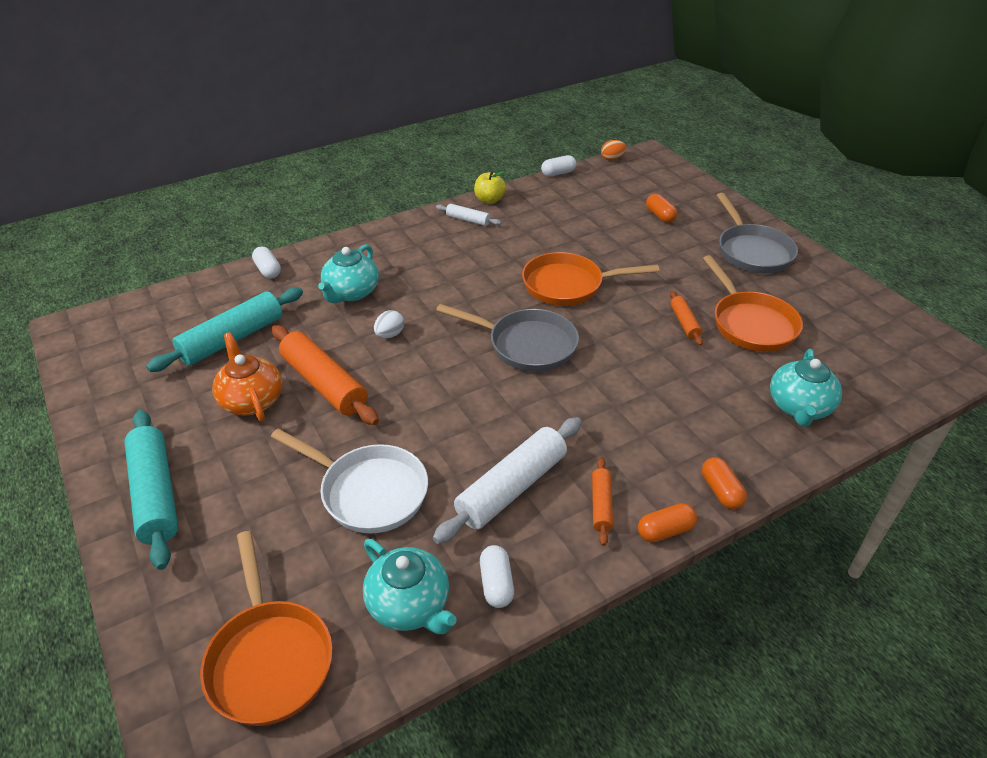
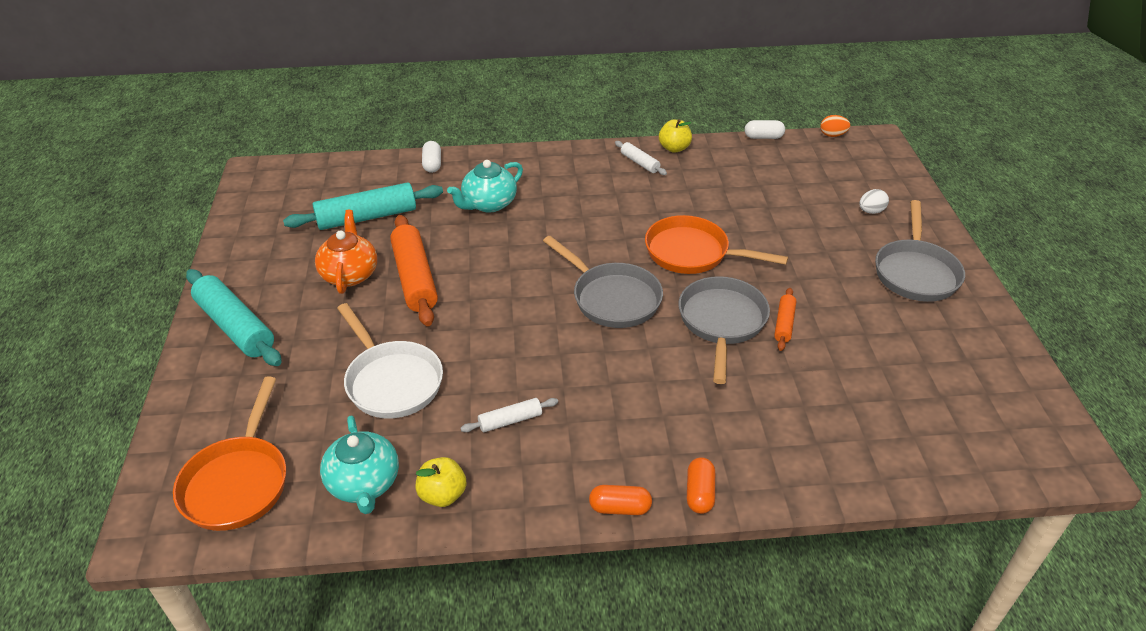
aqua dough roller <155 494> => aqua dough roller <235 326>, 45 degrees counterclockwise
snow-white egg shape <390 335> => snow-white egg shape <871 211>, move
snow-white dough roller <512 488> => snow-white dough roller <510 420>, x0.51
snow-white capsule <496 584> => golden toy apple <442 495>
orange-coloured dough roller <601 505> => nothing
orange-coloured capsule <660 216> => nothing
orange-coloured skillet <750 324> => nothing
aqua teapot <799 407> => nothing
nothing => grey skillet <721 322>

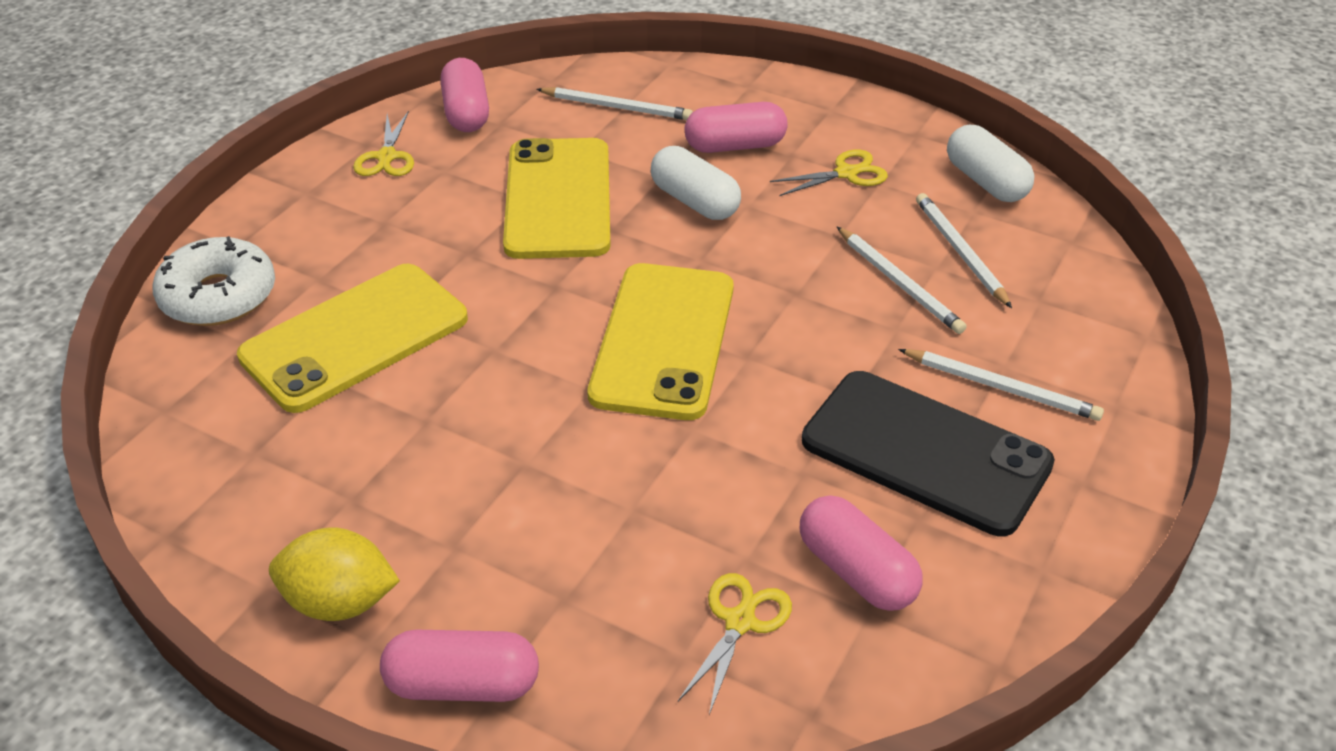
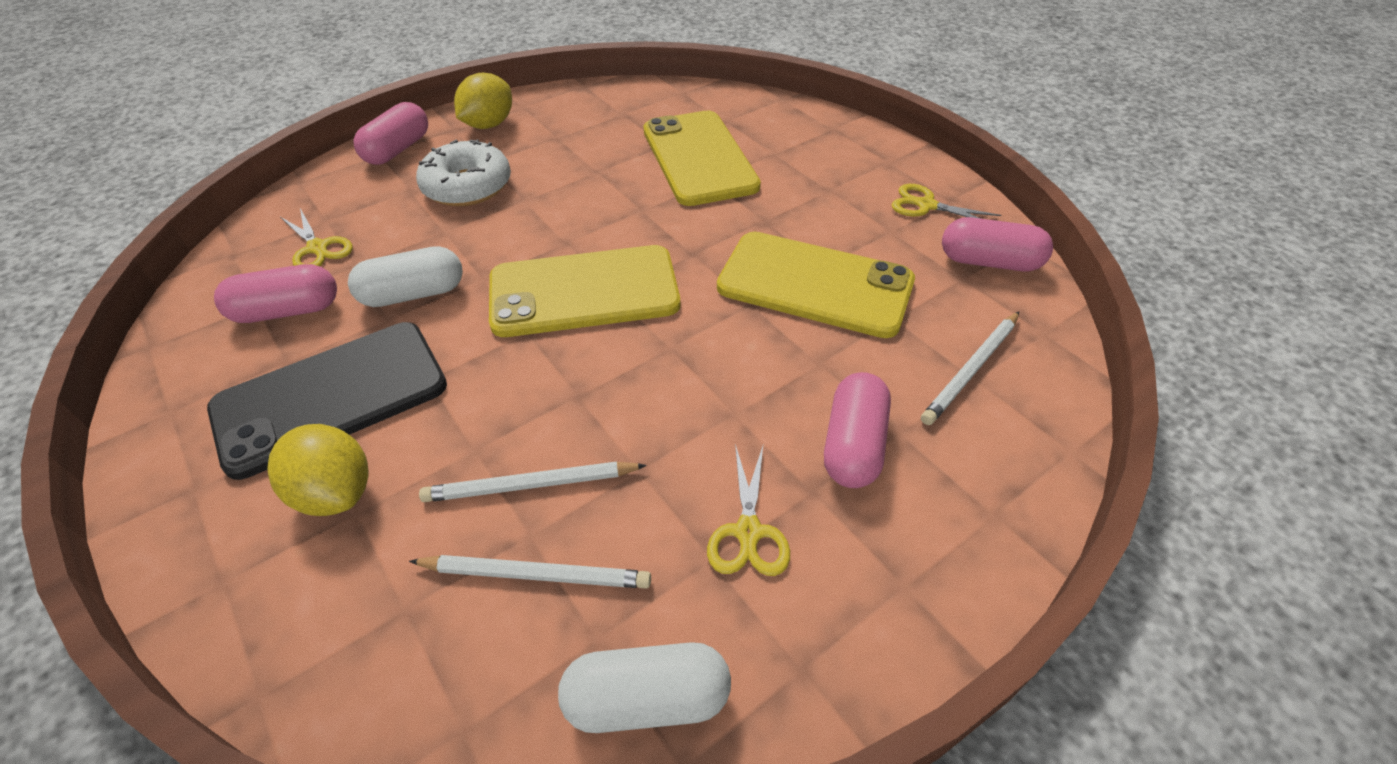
snow-white glazed donut <218 296> => snow-white glazed donut <467 186>, move
golden phone <663 341> => golden phone <584 292>, 45 degrees counterclockwise
snow-white capsule <695 201> => snow-white capsule <413 294>, move
snow-white lead pencil <1001 387> => golden lemon <335 492>

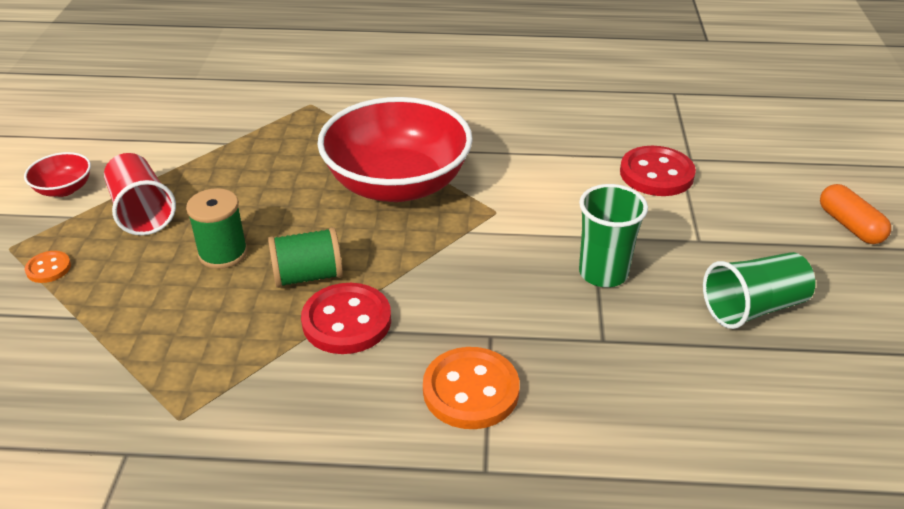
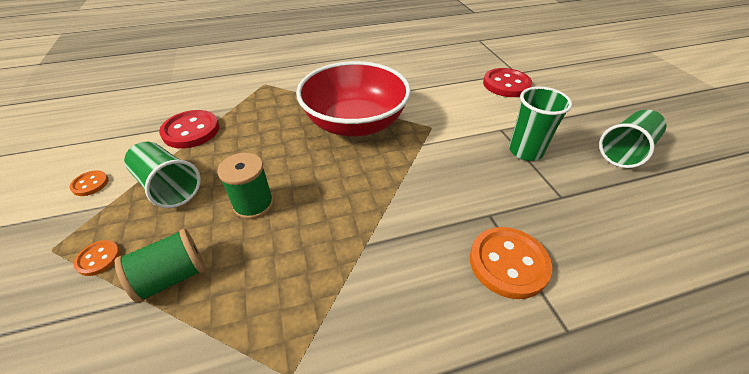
scarlet bowl <64 189> => orange-coloured sewing button <90 184>
scarlet tumbler <142 211> => green tumbler <168 187>
green bobbin <308 276> => green bobbin <172 277>, move
scarlet sewing button <346 321> => scarlet sewing button <191 131>, move
orange-coloured capsule <849 225> => nothing

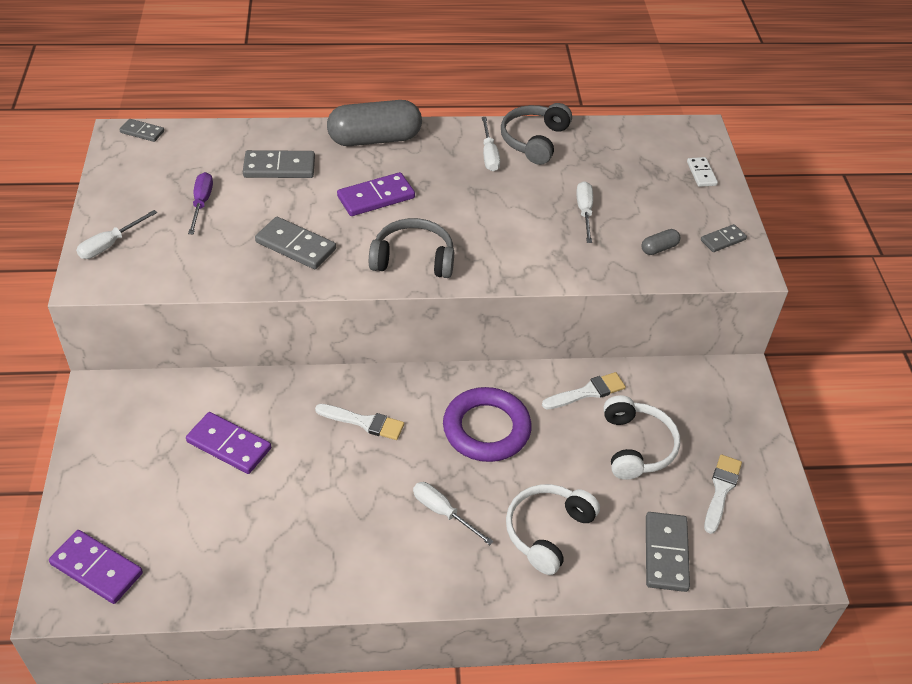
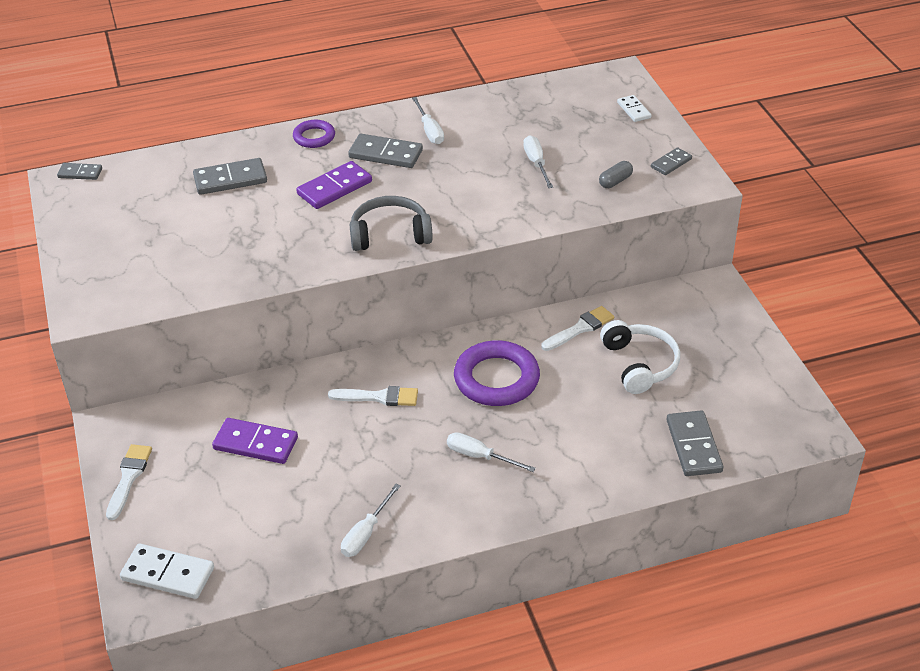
violet domino tile <96 569> => snow-white domino tile <168 574>
snow-white hand screwdriver <110 244> => snow-white hand screwdriver <366 533>, move
violet hand screwdriver <201 203> => nothing
grey domino tile <296 246> => grey domino tile <386 154>, move
grey capsule <374 139> => violet hoop <314 137>
grey headphones <534 140> => nothing
snow-white headphones <547 531> => nothing
snow-white brush <721 490> => snow-white brush <129 478>, move

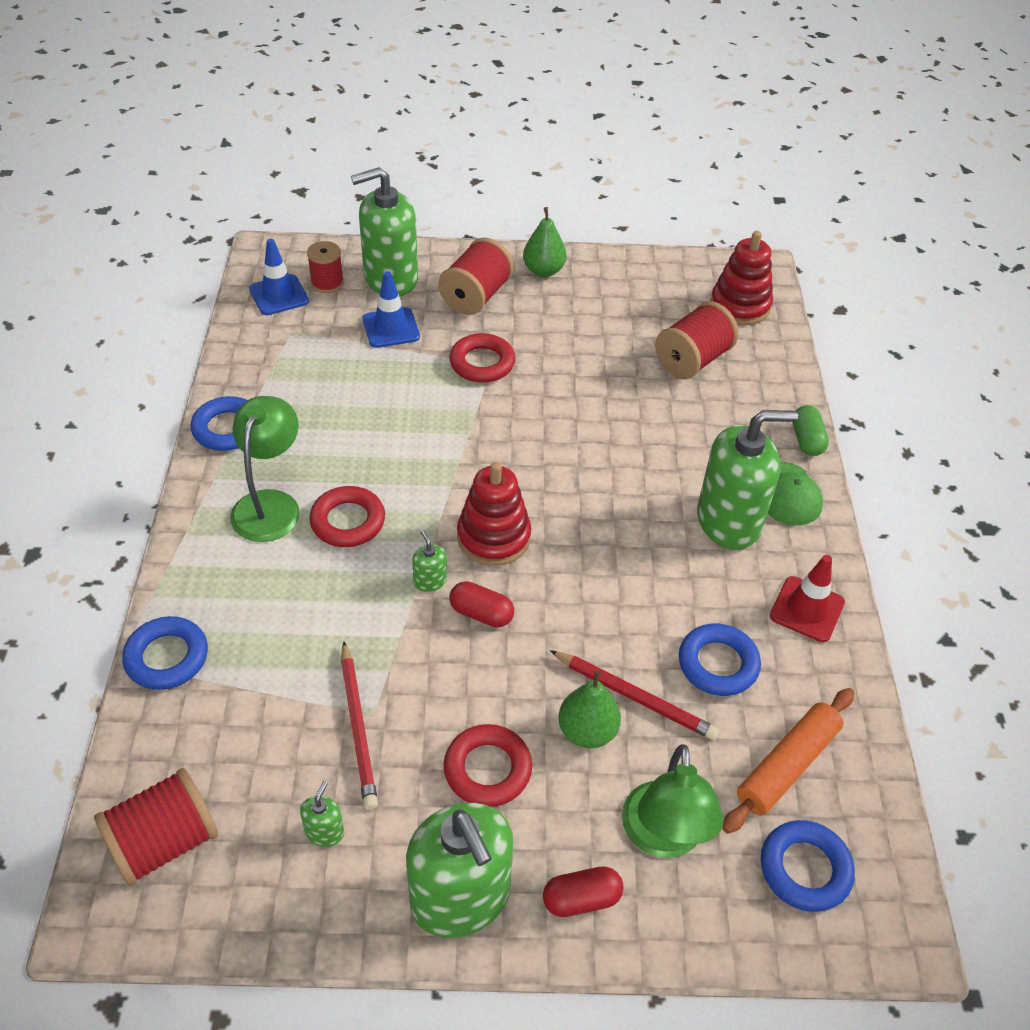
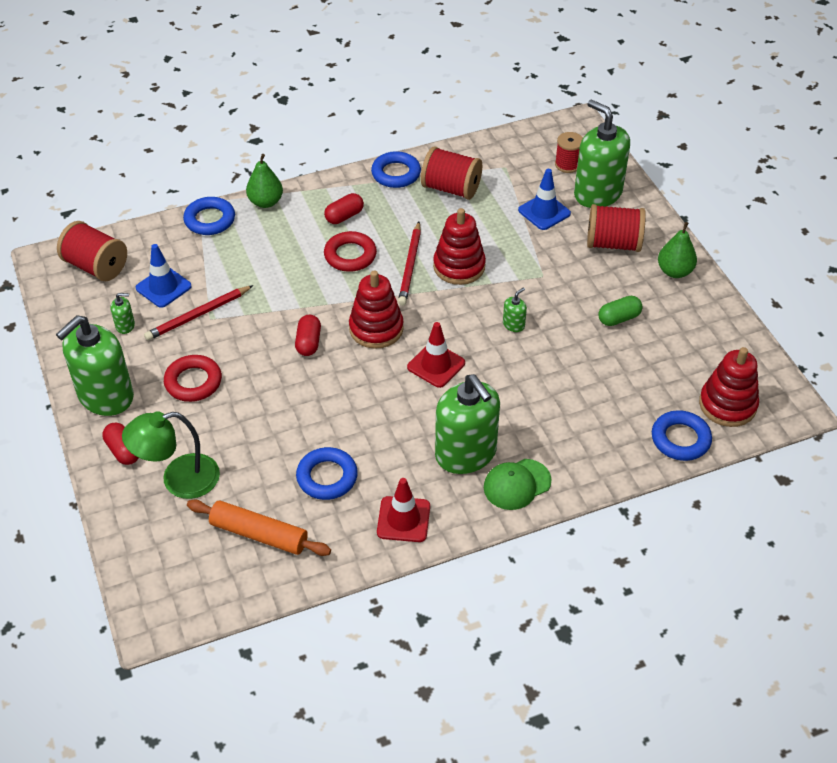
green lamp <270 504> => scarlet capsule <344 216>
royal blue road cone <279 295> => royal blue road cone <163 287>, move
green soap pump <430 581> => green soap pump <513 324>, move
scarlet hoop <482 363> => nothing
scarlet lead pencil <634 697> => scarlet lead pencil <410 266>, move
green pear <587 731> => green pear <265 202>, move
scarlet bobbin <692 360> => scarlet bobbin <451 188>, move
royal blue hoop <805 869> => royal blue hoop <680 439>, move
green capsule <807 440> => green capsule <619 318>, move
nothing => scarlet road cone <436 365>
nothing => scarlet ring stacker <459 266>

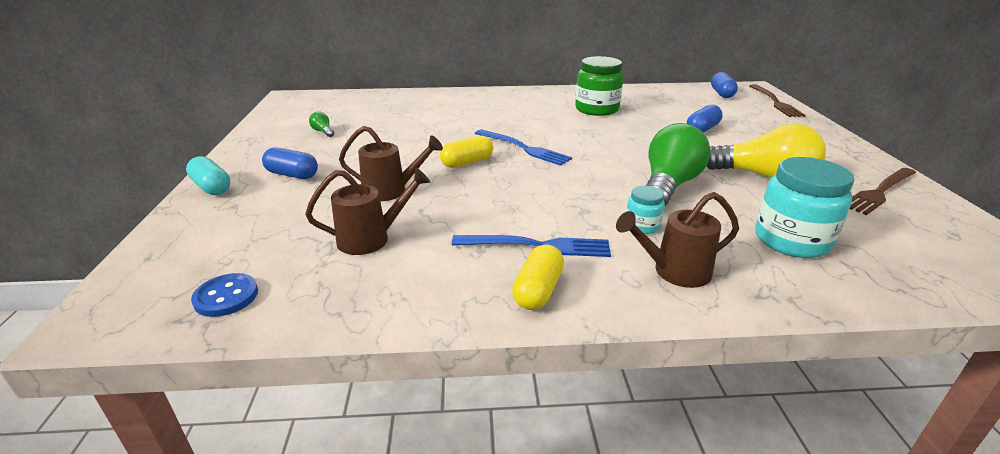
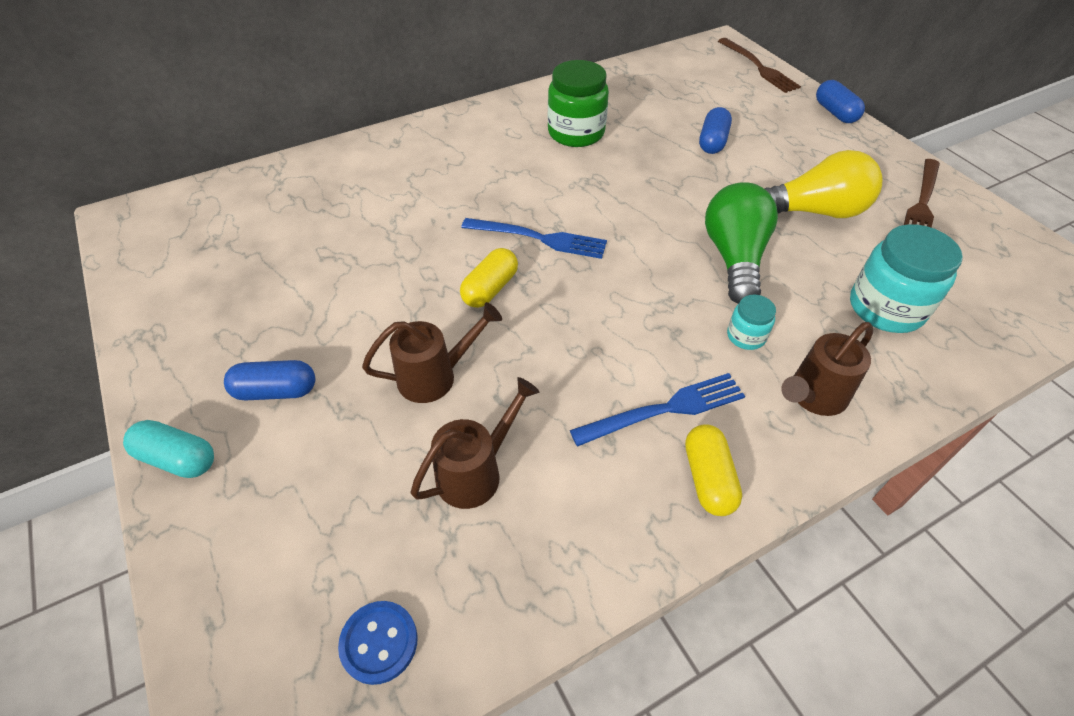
green bulb <323 132> => nothing
royal blue capsule <721 93> => royal blue capsule <835 113>, move

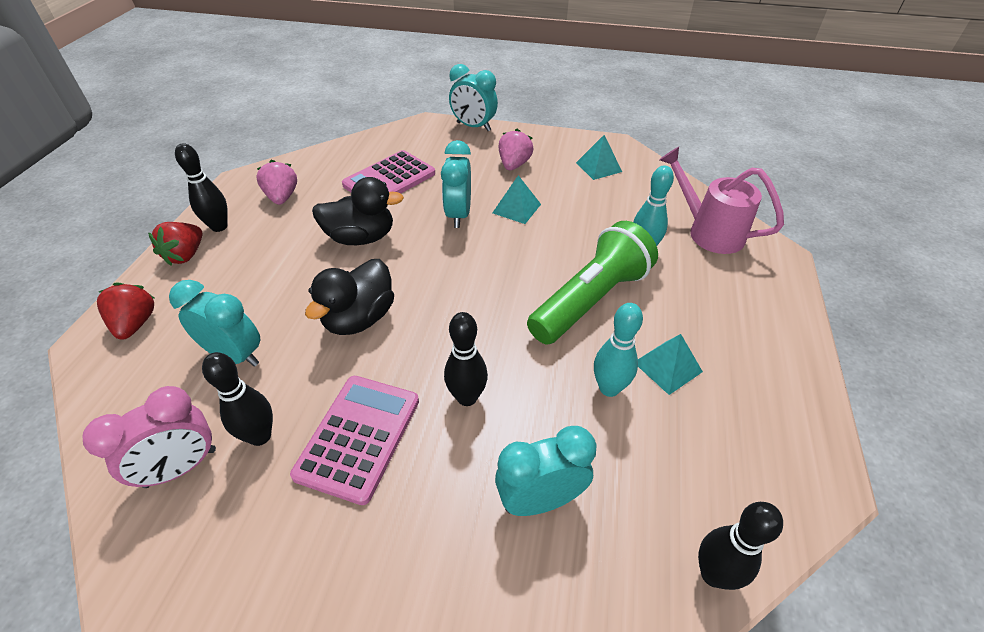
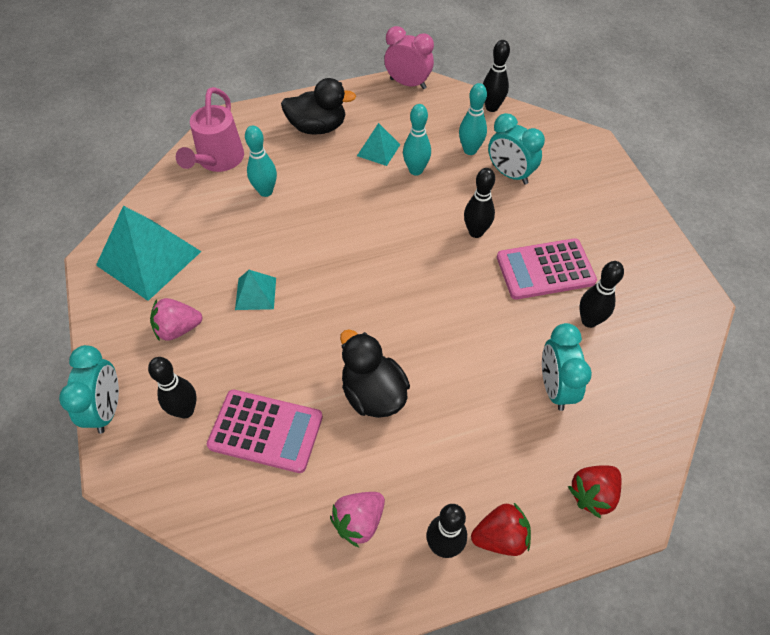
rose-pink clock <181 467> => rose-pink clock <408 84>, move
jet-black toy duck <359 318> => jet-black toy duck <318 127>, move
aqua clock <458 215> => nothing
green pocket torch <590 299> => nothing
aqua pyramid shape <598 167> => aqua pyramid shape <149 258>, x1.99
nothing => jet-black skittle <185 410>
nothing => aqua skittle <470 150>

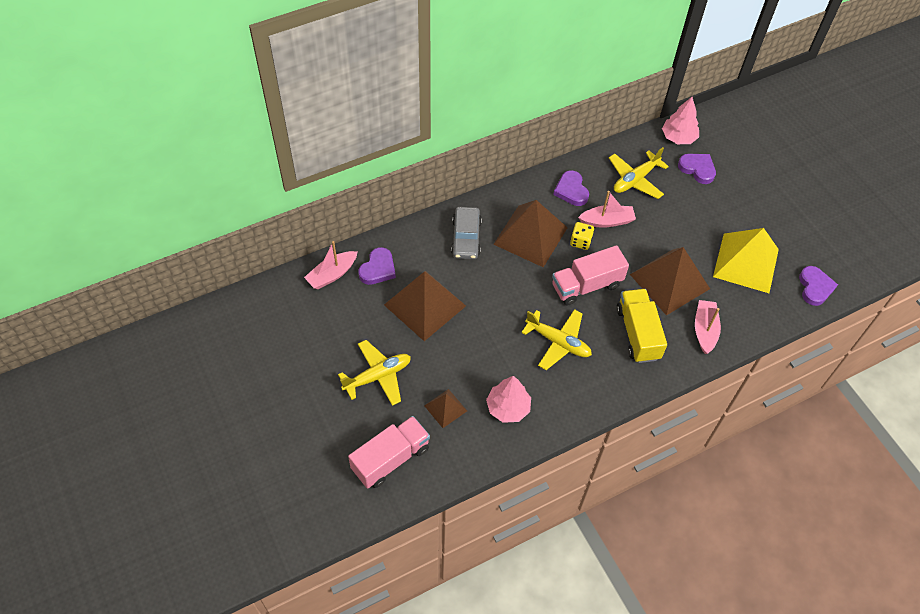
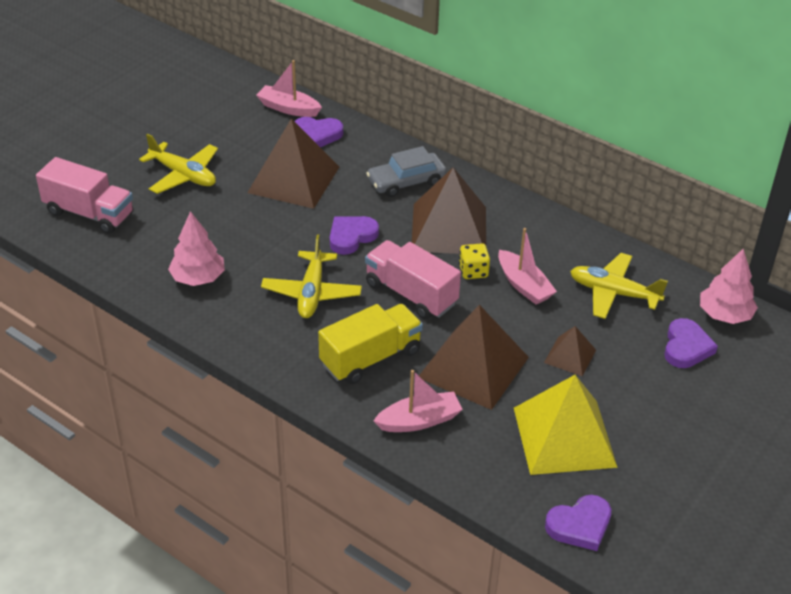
dark brown pyramid shape <445 408> => dark brown pyramid shape <570 356>, move
violet heart shape <571 190> => violet heart shape <351 237>, move

